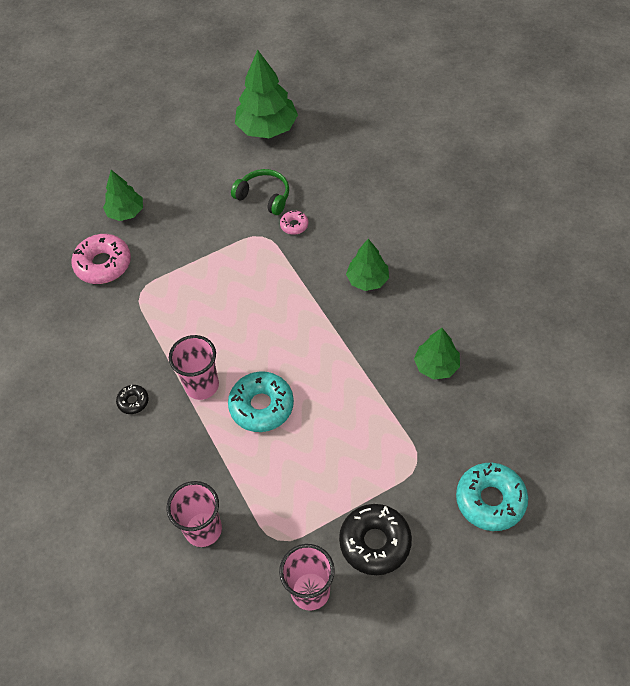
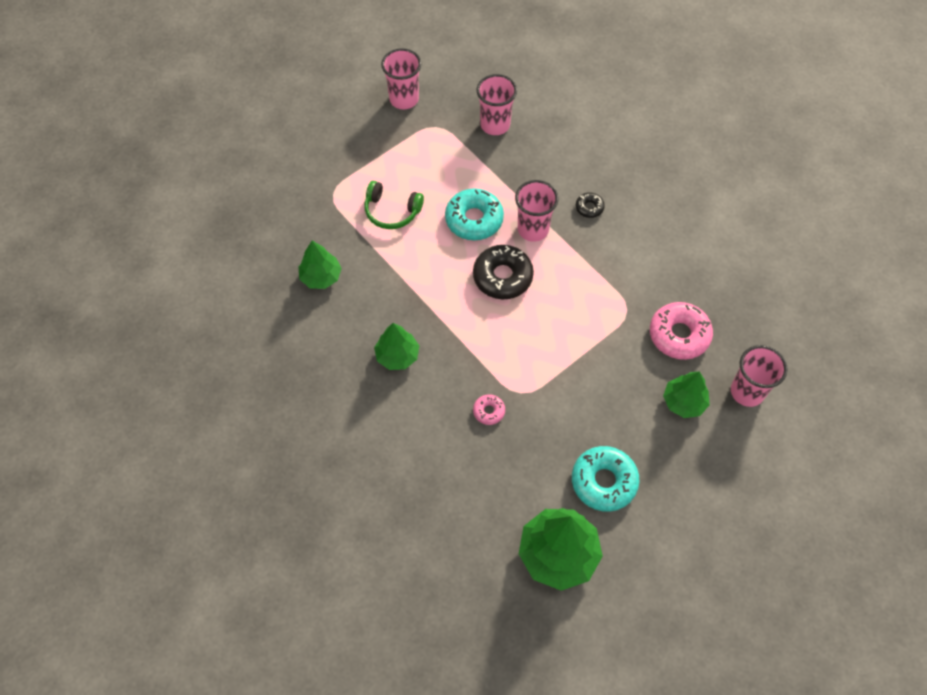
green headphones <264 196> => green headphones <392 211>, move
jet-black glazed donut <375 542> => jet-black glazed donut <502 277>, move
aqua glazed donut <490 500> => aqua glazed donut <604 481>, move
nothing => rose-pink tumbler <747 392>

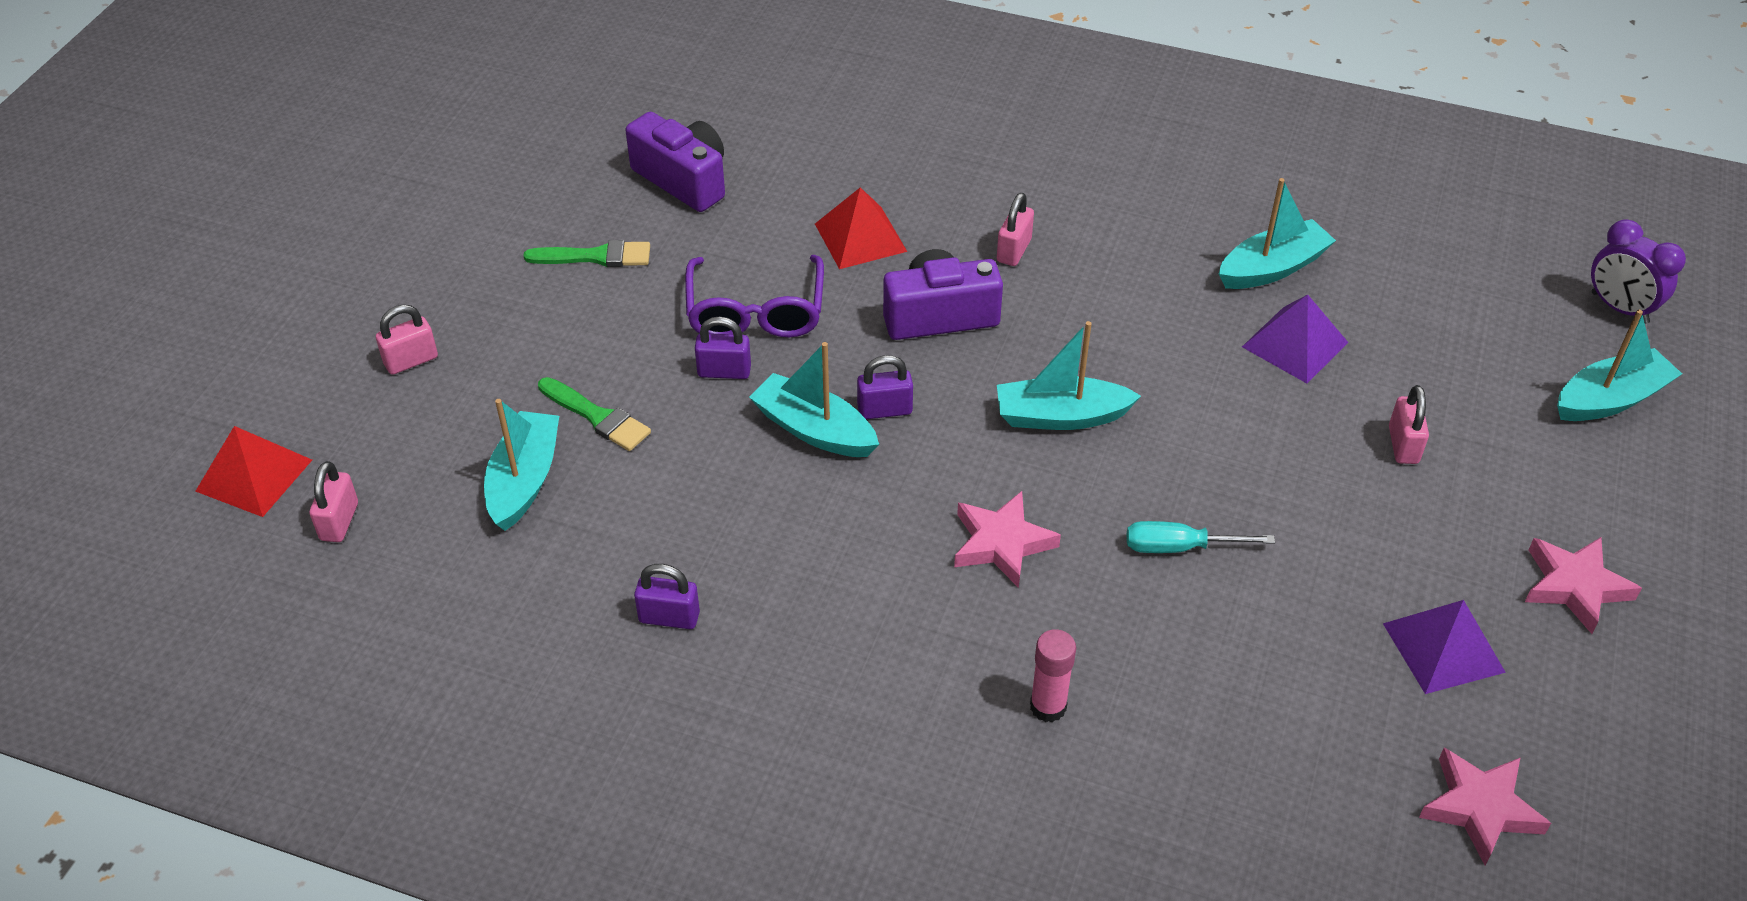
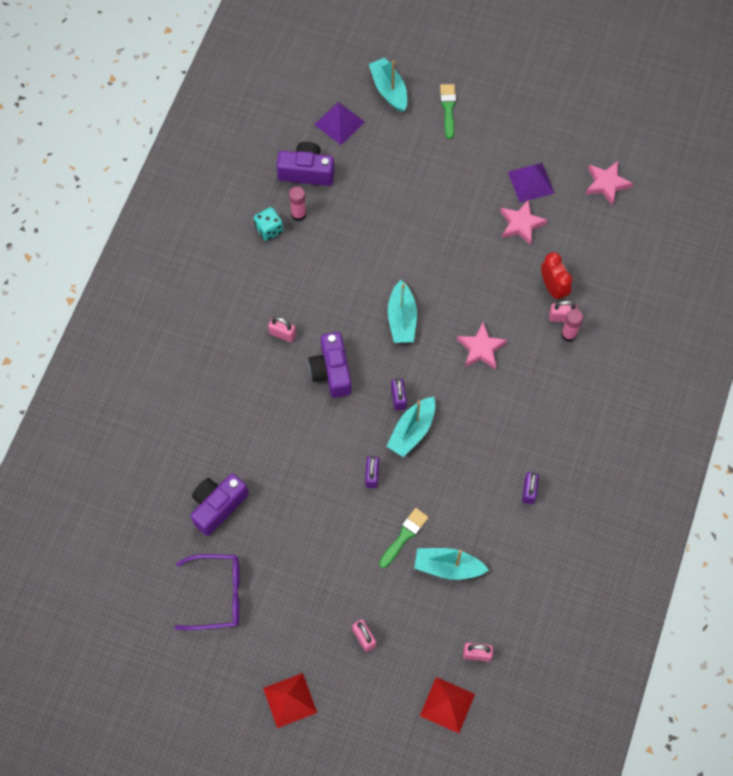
green brush <596 256> => green brush <448 108>, move
violet eyeglasses <755 312> => violet eyeglasses <217 595>, move
scarlet pyramid shape <860 237> => scarlet pyramid shape <290 700>, move
aqua hand screwdriver <1178 547> => nothing
aqua boat <1272 268> => rose-pink glue stick <298 214>
violet pyramid shape <1295 344> => violet pyramid shape <339 123>, move
rose-pink padlock <1403 445> => rose-pink padlock <561 317>, move
rose-pink star shape <1574 586> => rose-pink star shape <521 224>, move
violet clock <1619 308> => nothing
nothing => aqua die <269 229>
nothing => violet photo camera <306 172>
nothing => scarlet clock <553 288>

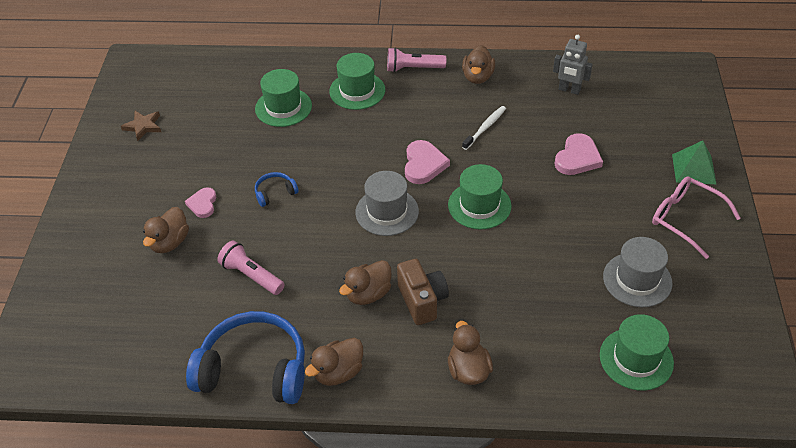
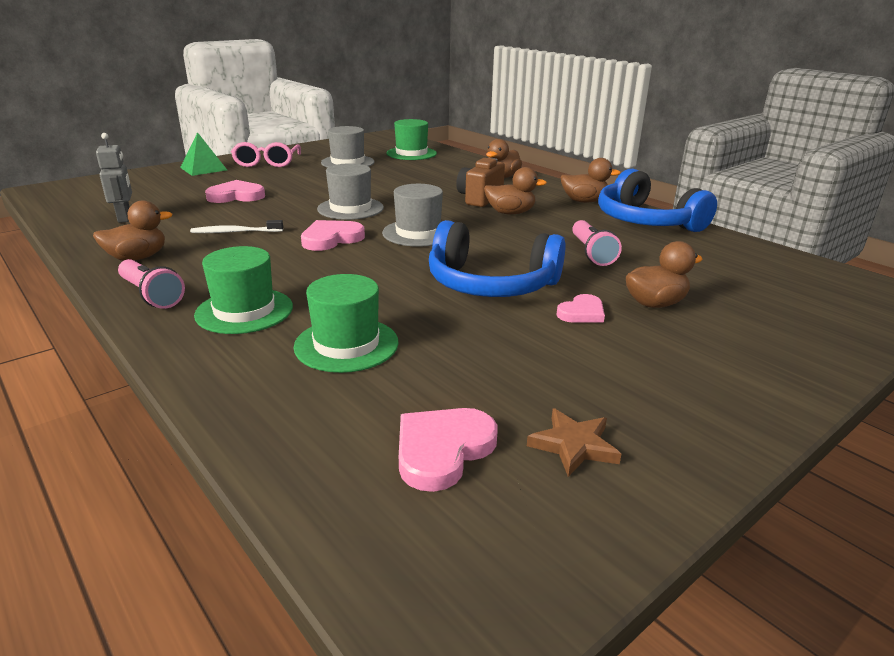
royal blue headphones <275 193> => royal blue headphones <490 284>, x2.30
green hat <479 205> => grey hat <350 208>
nothing => rose-pink heart shape <442 450>

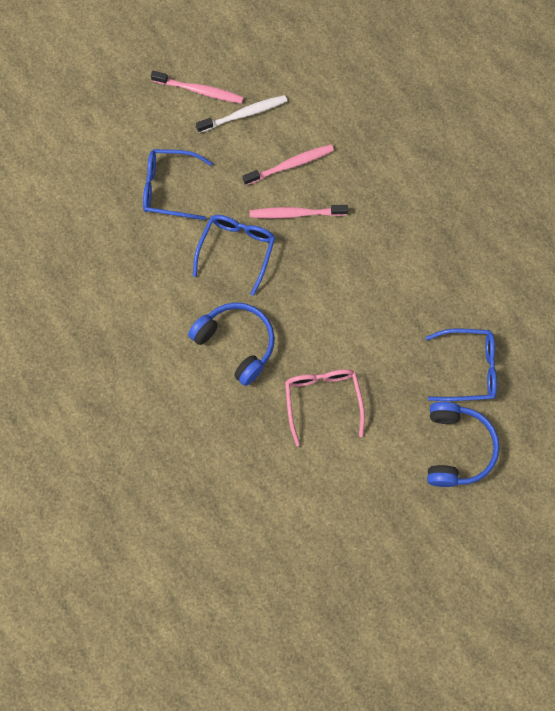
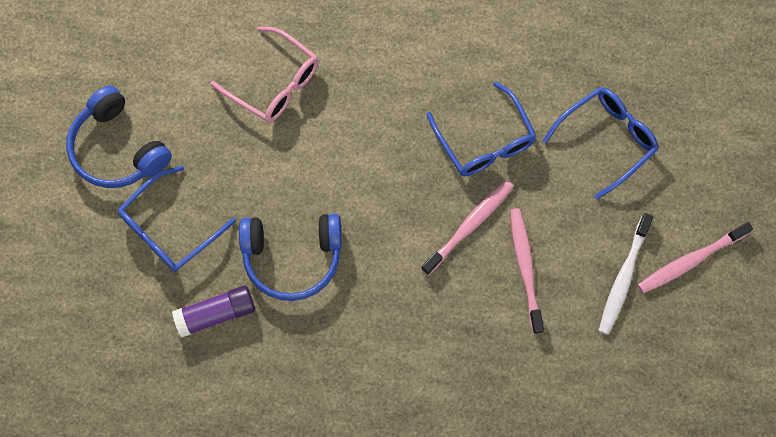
royal blue headphones <236 343> => royal blue headphones <292 257>, move
rose-pink tooth brush <290 165> => rose-pink tooth brush <525 268>, 150 degrees clockwise
nothing => violet glue stick <216 314>

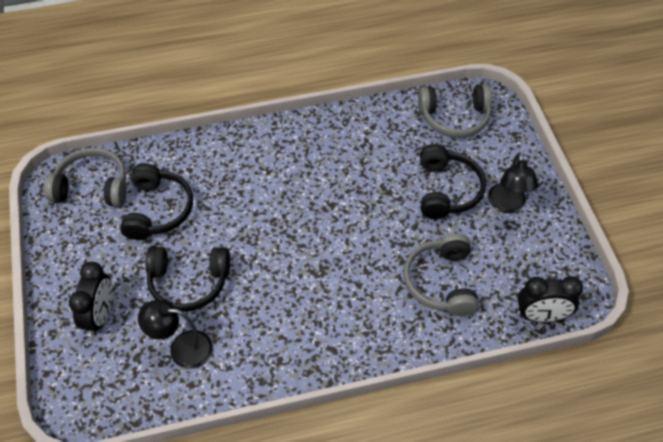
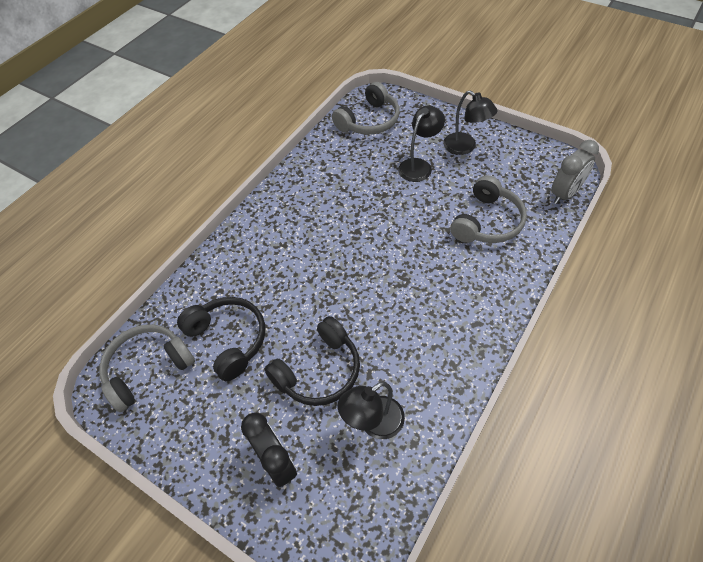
grey headphones <441 282> => grey headphones <487 222>, 105 degrees counterclockwise
jet-black headphones <447 190> => jet-black lamp <419 165>
jet-black clock <541 316> => grey clock <565 194>

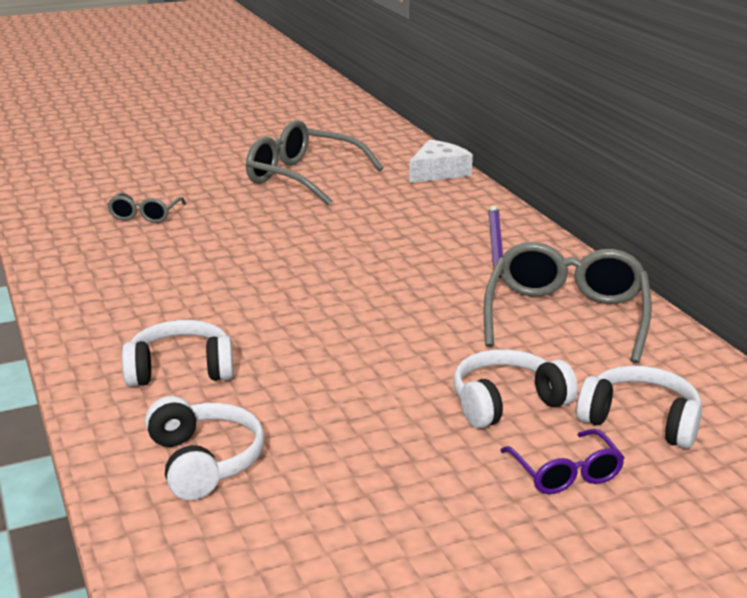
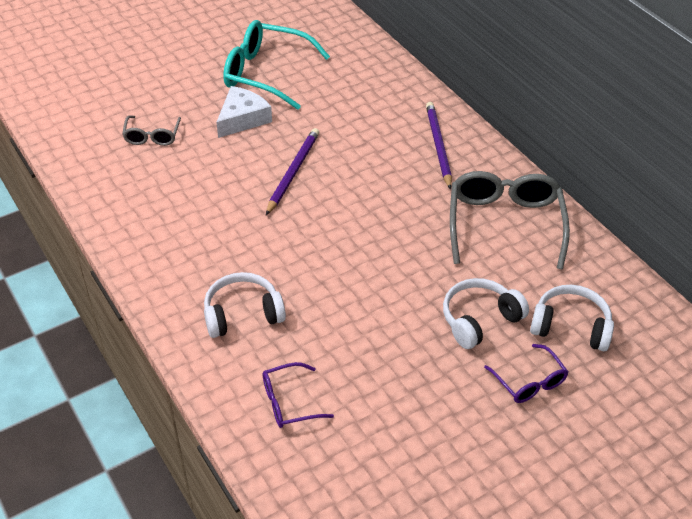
snow-white headphones <204 461> => violet eyeglasses <289 402>
grey eyeglasses <303 178> => aqua eyeglasses <267 74>
snow-white cheese <438 172> => snow-white cheese <242 119>, move
nothing => violet lead pencil <293 172>

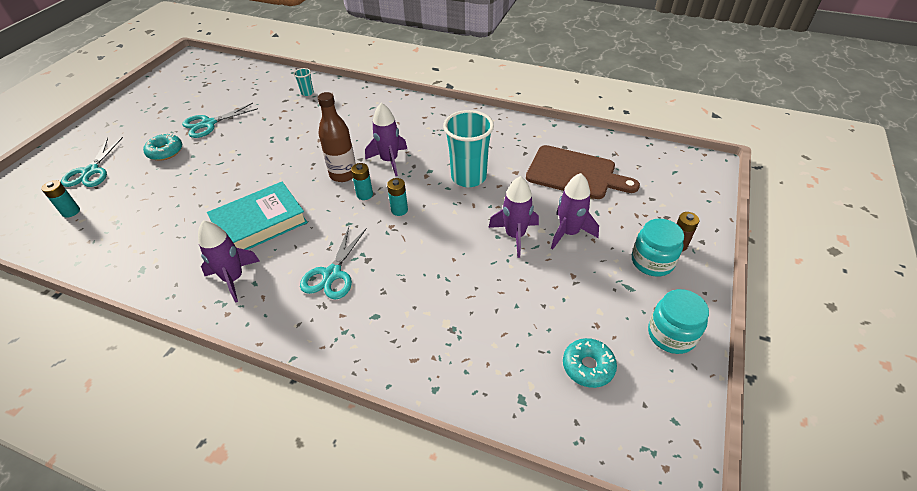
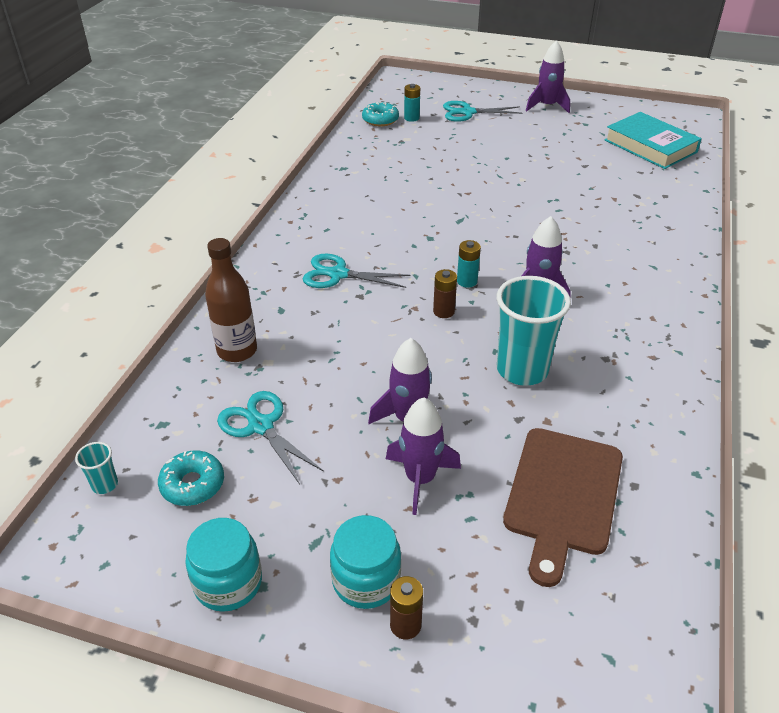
aqua glazed donut <165 152> => aqua glazed donut <380 120>, move
aqua scissors <208 124> => aqua scissors <261 426>, move
violet spaceship <234 278> => violet spaceship <547 106>, move
aqua book <260 223> => aqua book <650 146>, move
aqua tumbler <307 93> => aqua tumbler <105 484>, move
dark brown flask <343 174> => dark brown flask <237 351>, move
aqua power cell <399 210> => dark brown power cell <443 311>

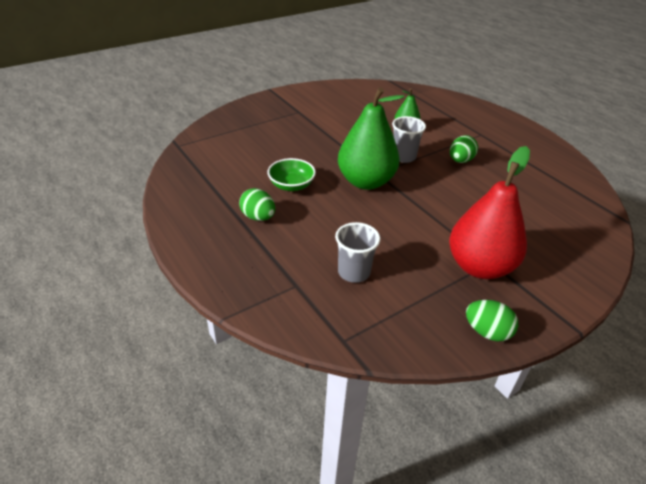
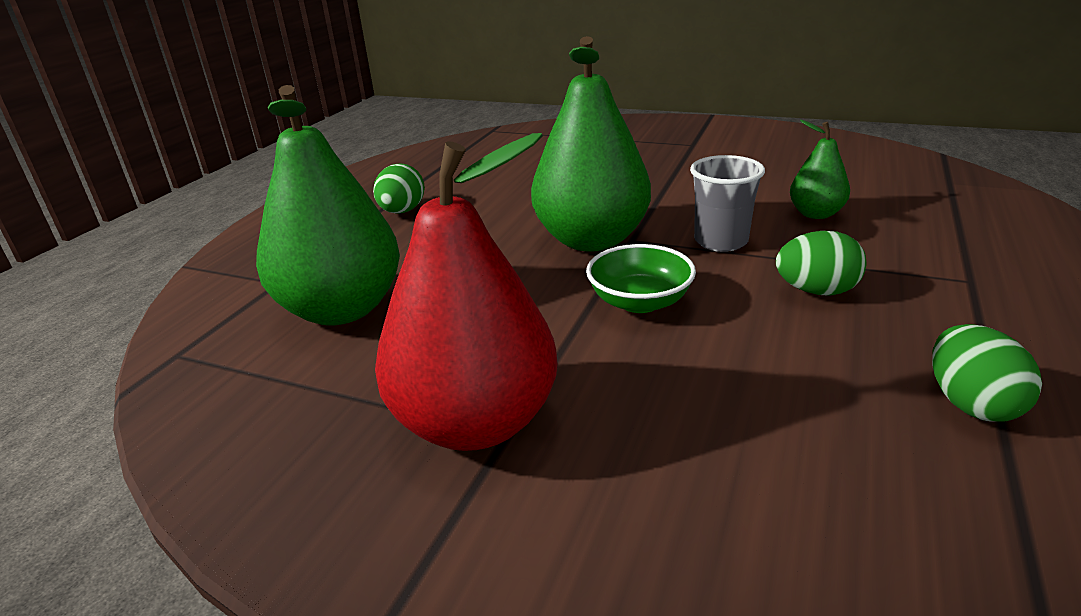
green bowl <291 185> => green bowl <639 302>, move
grey tumbler <354 272> => green pear <342 309>
green egg shape <487 332> => green egg shape <971 404>, move

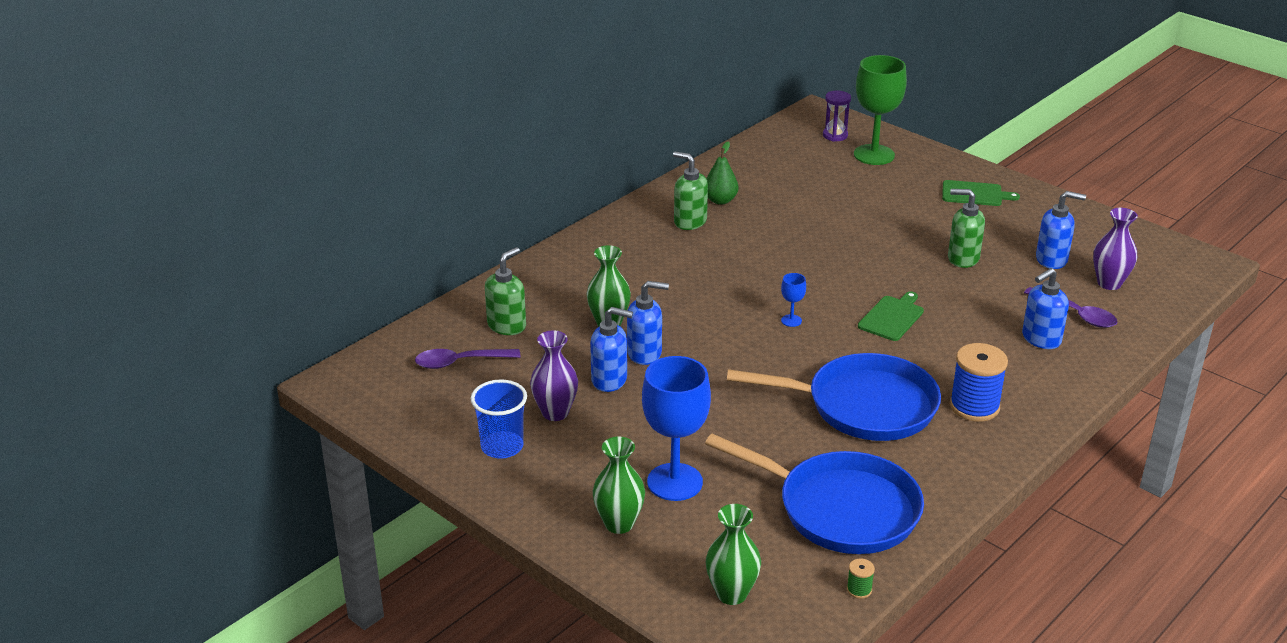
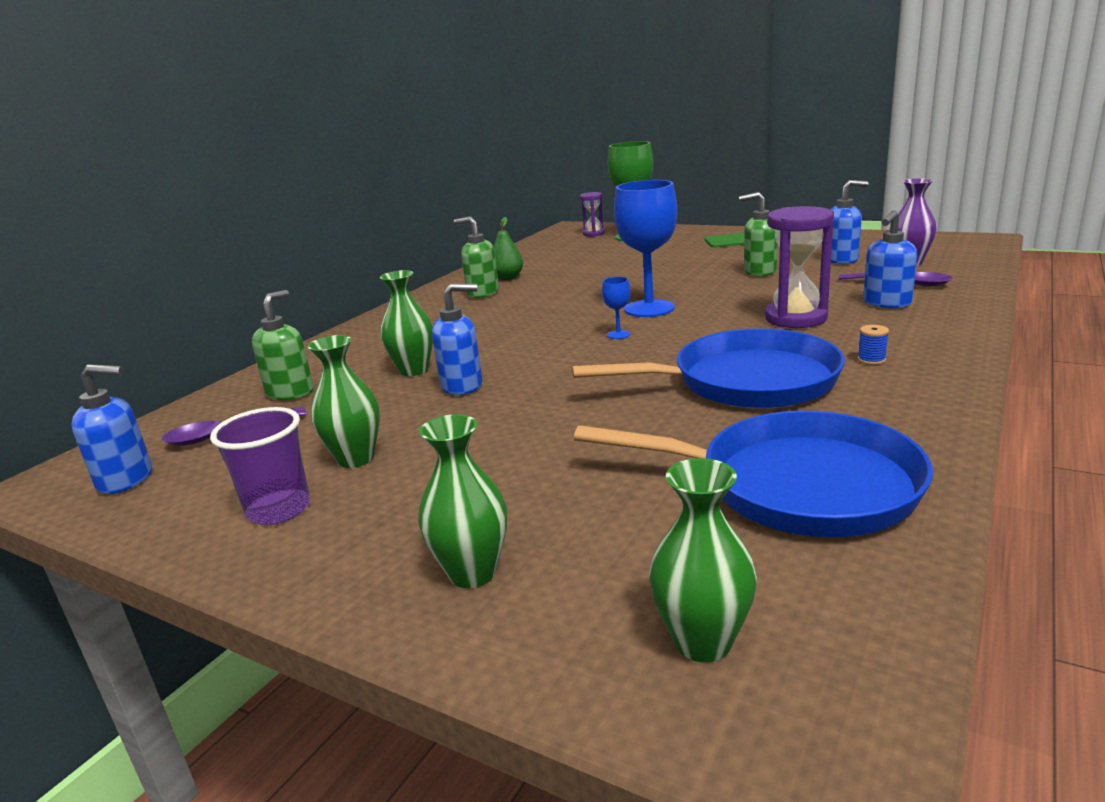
royal blue tumbler <502 447> => violet tumbler <279 510>
violet flower vase <555 413> => green flower vase <356 458>
royal blue soap pump <610 380> => royal blue soap pump <126 480>, move
royal blue chalice <674 482> => royal blue chalice <649 308>, move
green bobbin <859 590> => nothing
green cutting board <892 317> => nothing
royal blue bobbin <974 407> => royal blue bobbin <871 360>, x0.44
nothing => violet sand timer <795 318>

